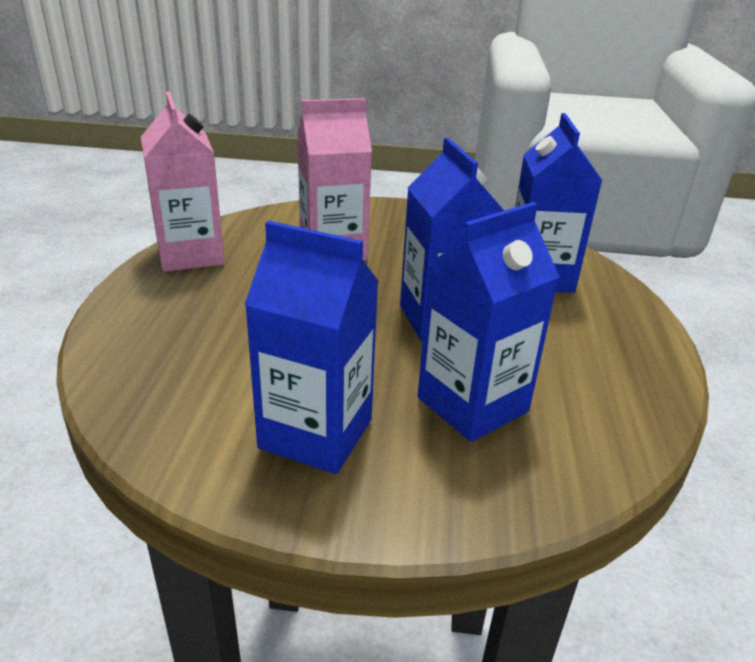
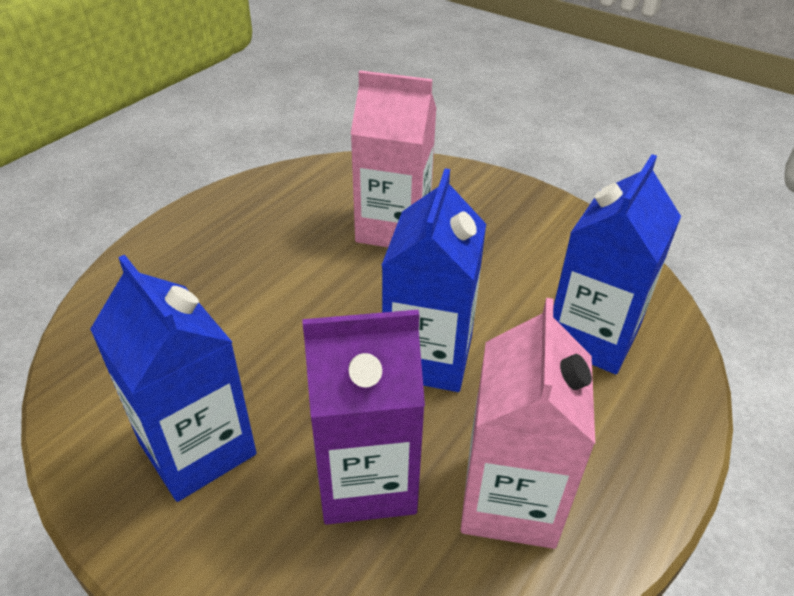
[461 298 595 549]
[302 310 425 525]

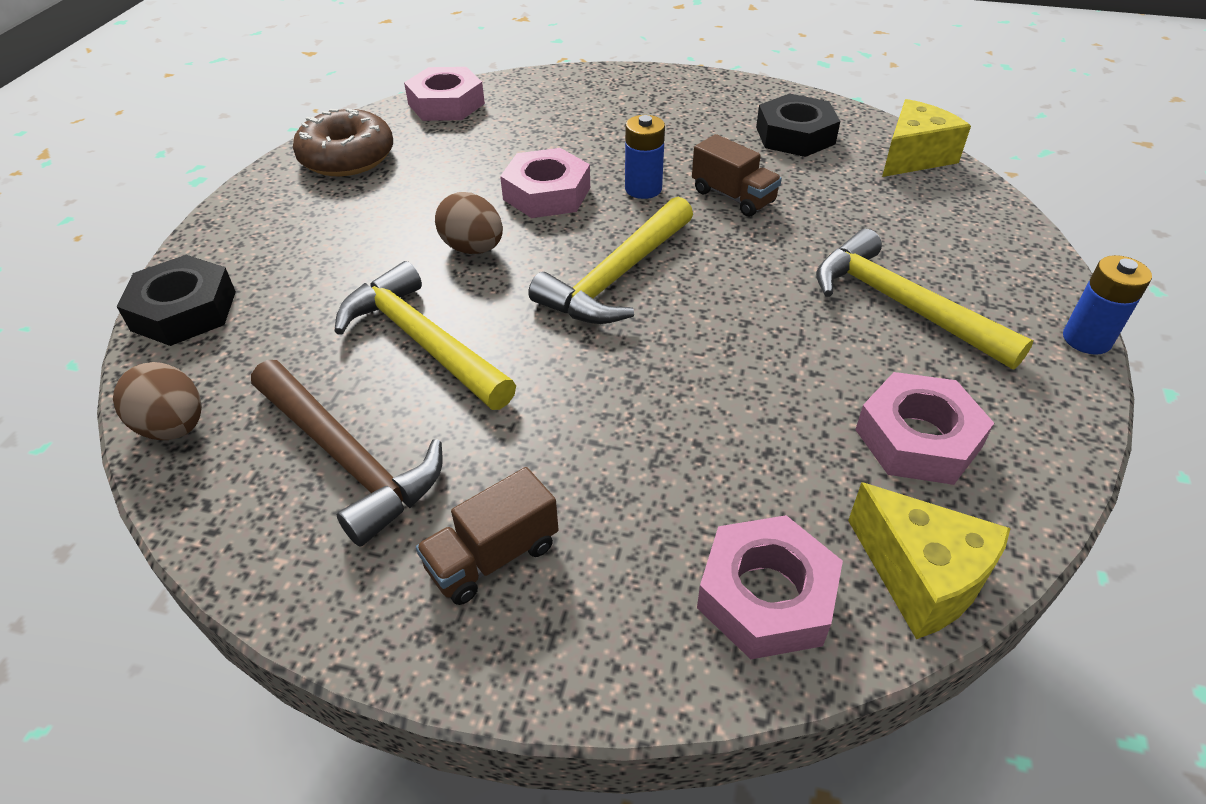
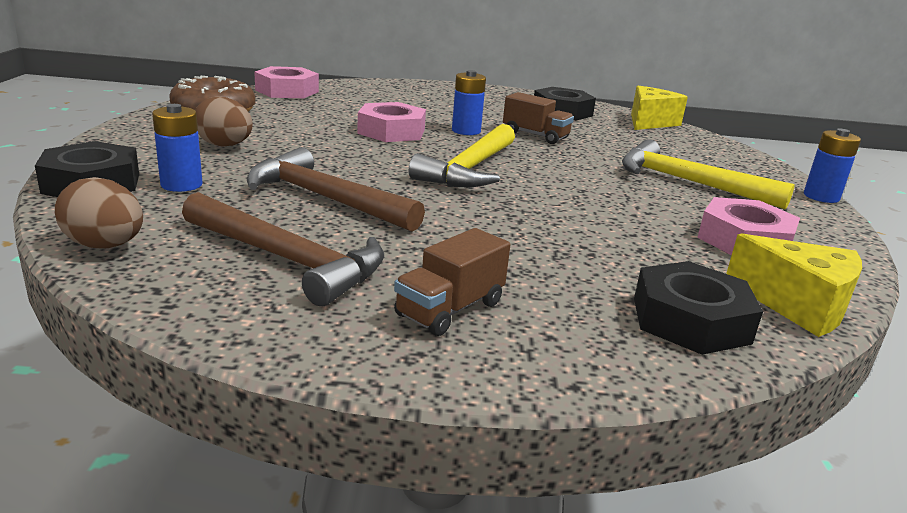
[195 96 253 147]
[247 147 425 232]
[634 261 763 355]
[152 104 203 192]

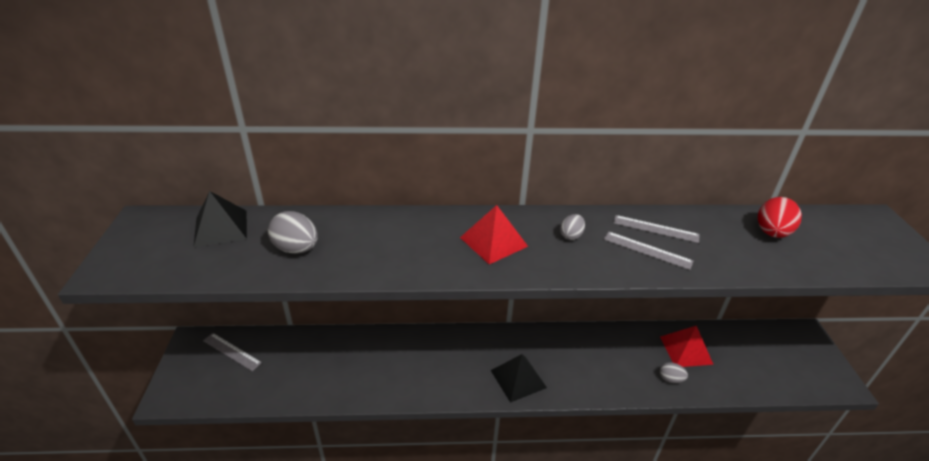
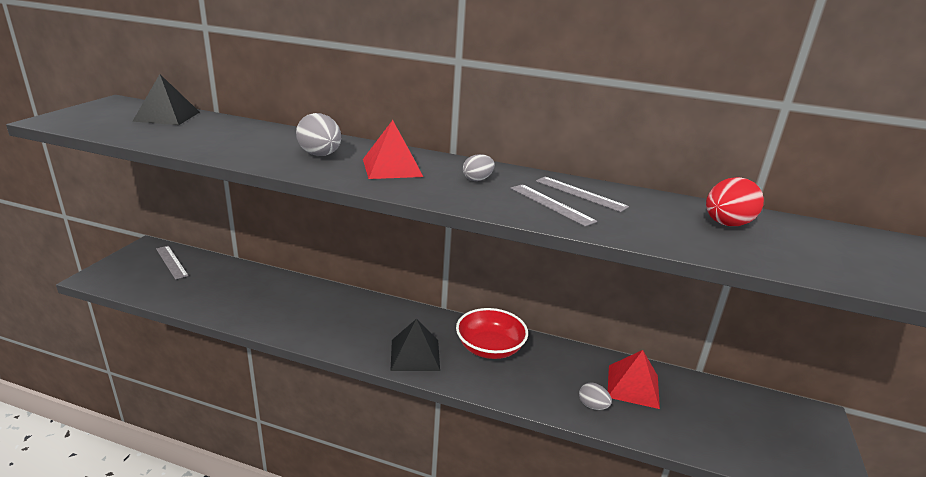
[296 113 341 156]
[456 308 528 359]

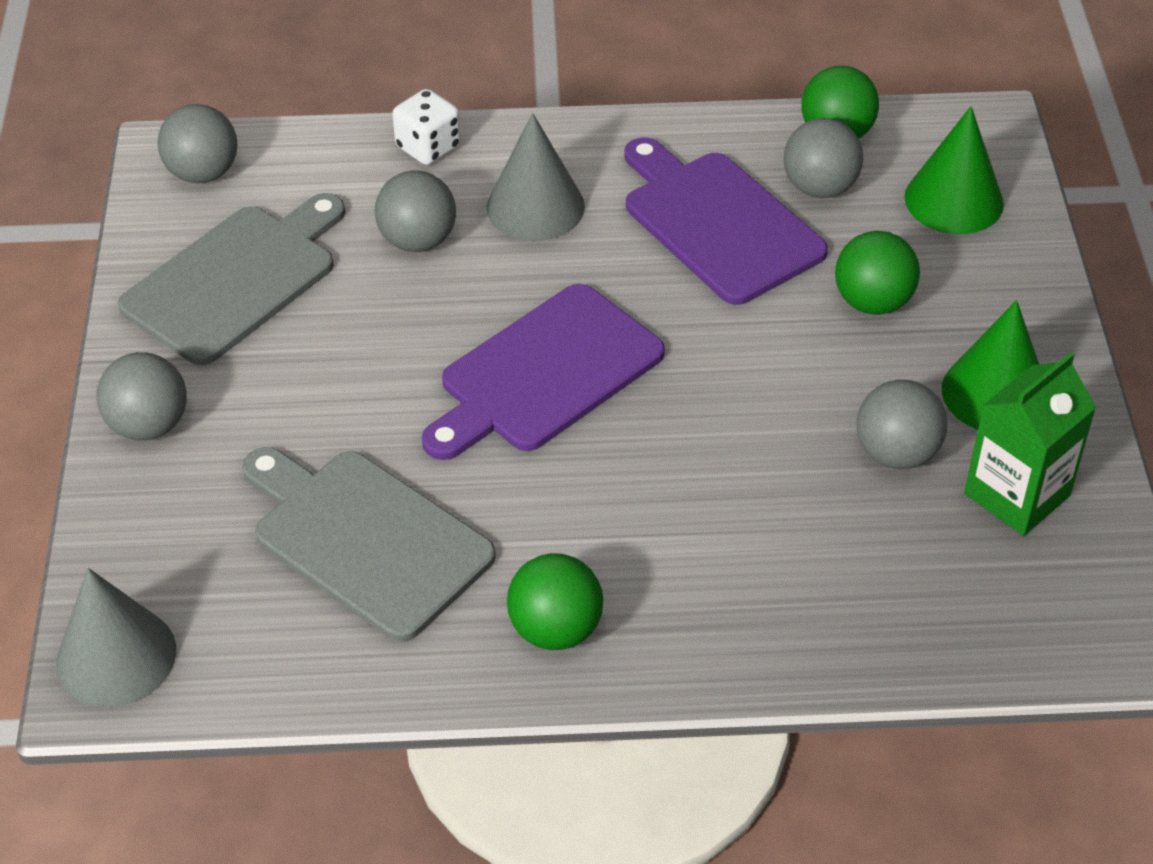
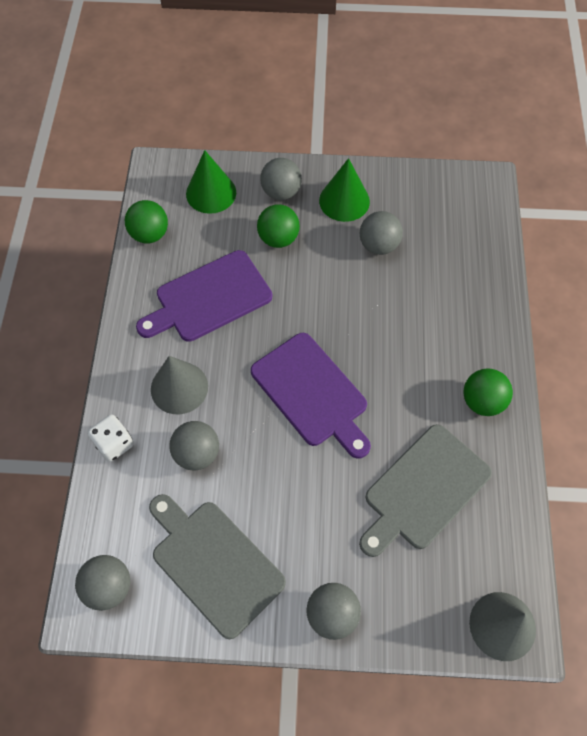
[260 158 302 200]
[964 352 1096 536] (first image)

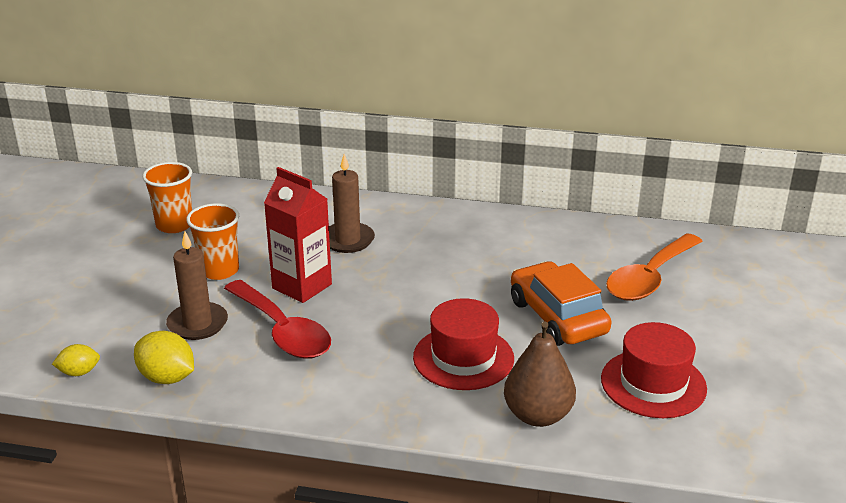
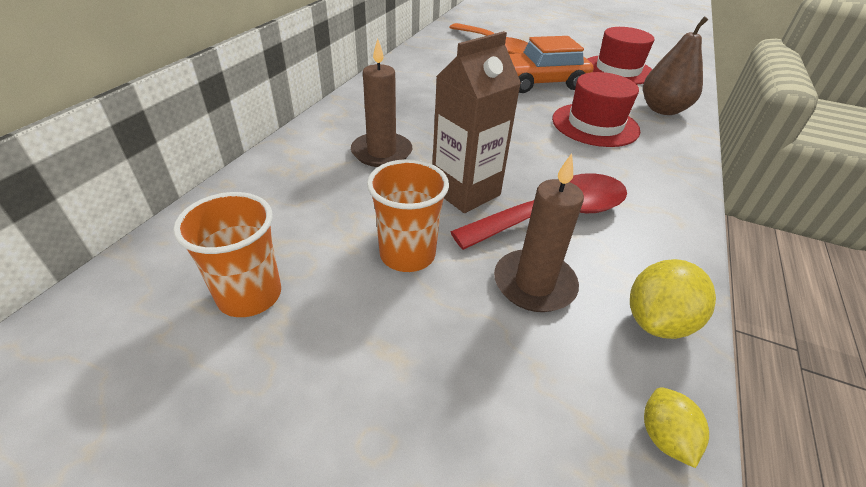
[432 31 521 213]

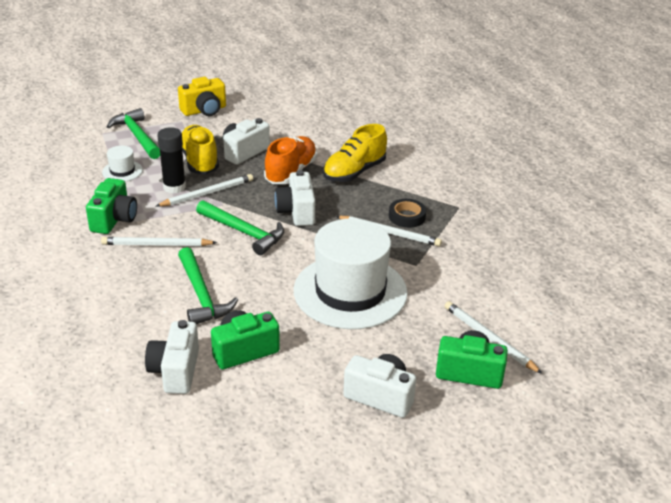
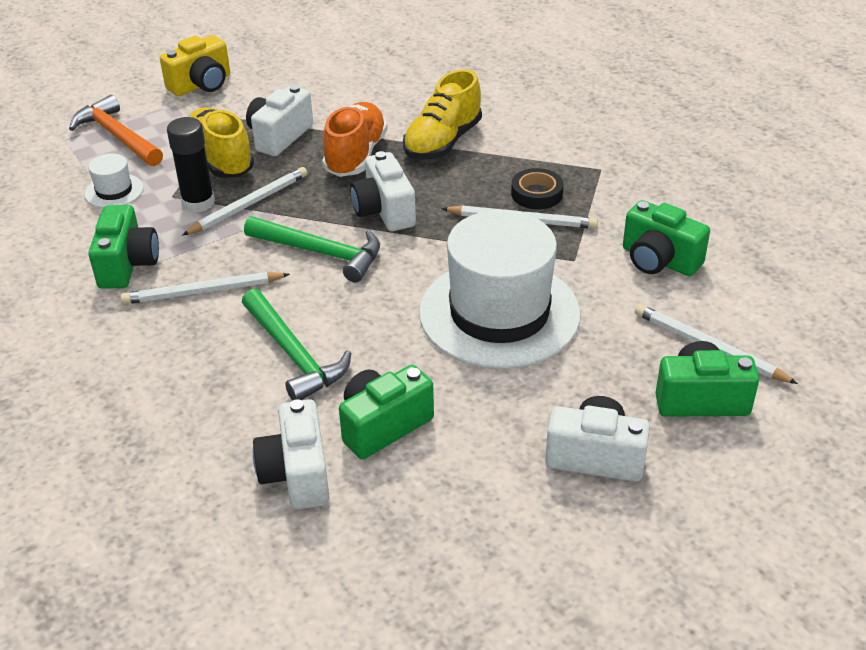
[69 95 163 166]
[623 200 710 276]

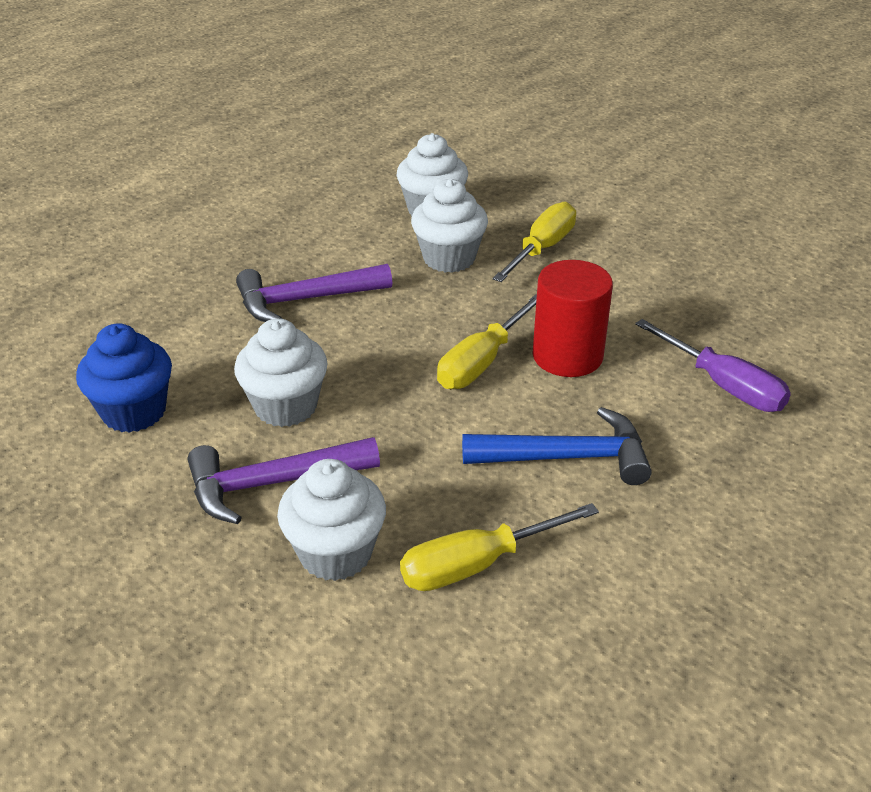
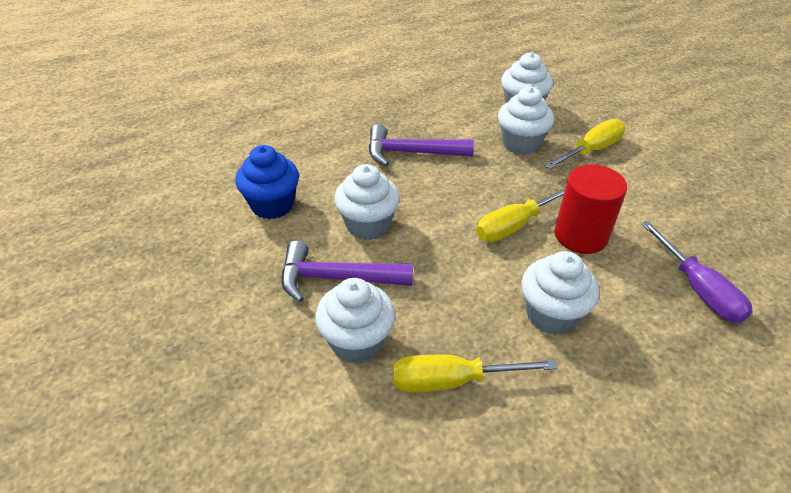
[521 251 599 335]

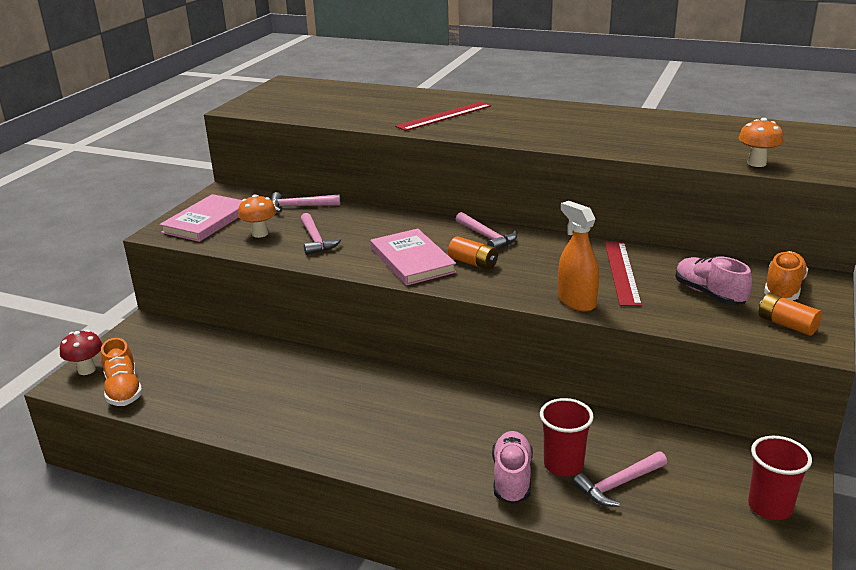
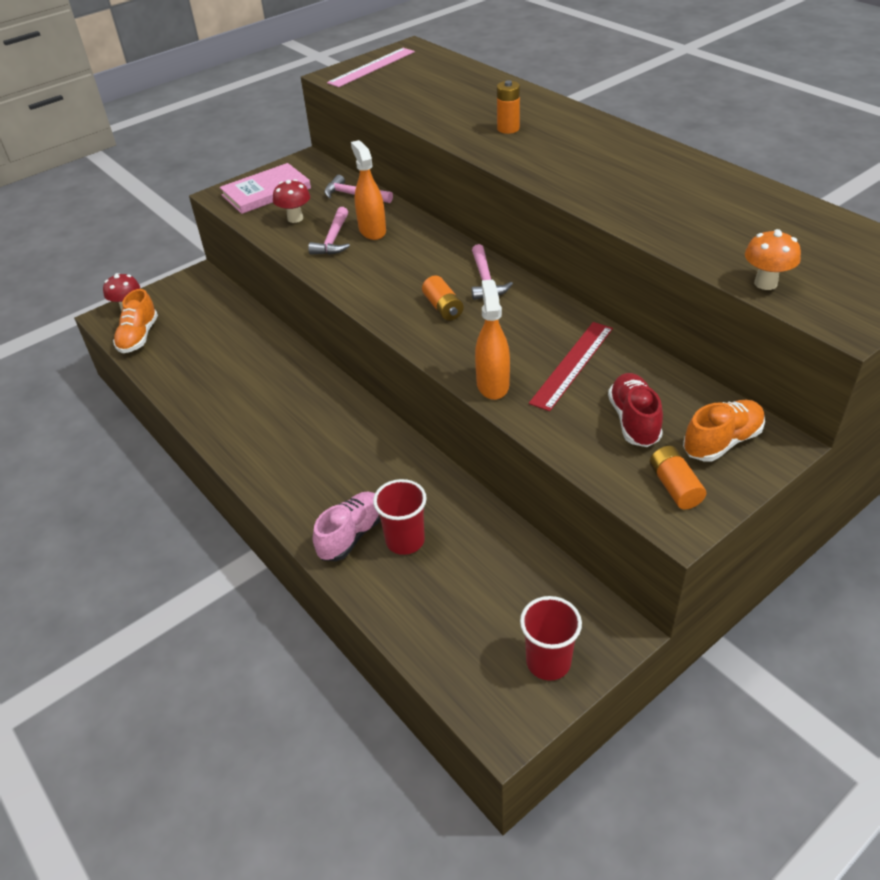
[497 80 520 134]
[273 179 310 223]
[371 229 456 286] (first image)
[608 373 663 447]
[573 451 667 507] (first image)
[327 48 415 87]
[351 140 386 240]

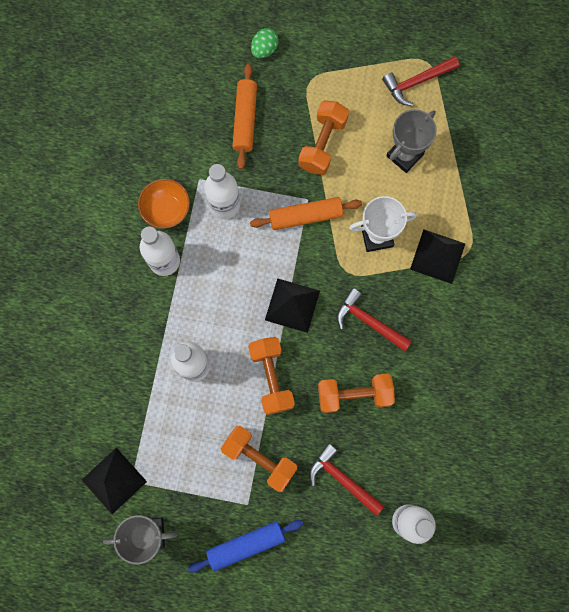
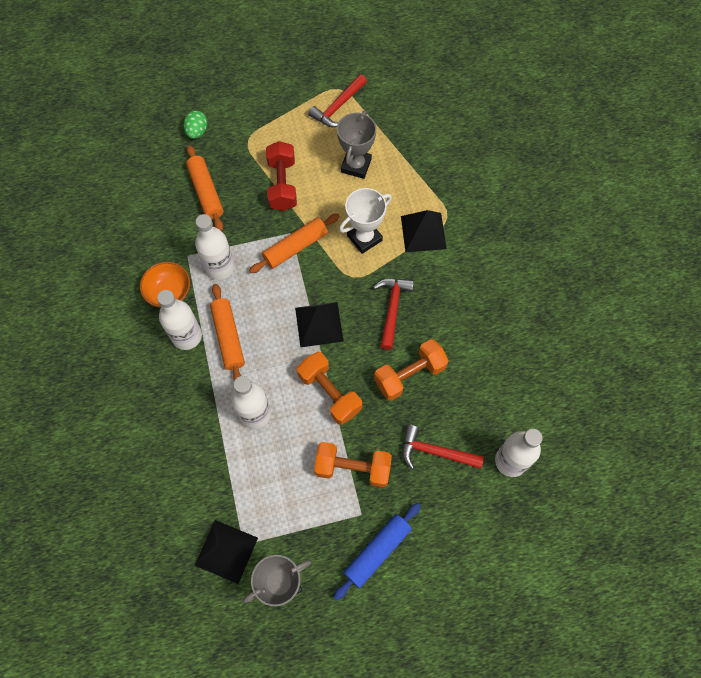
[266 141 297 211]
[373 278 414 350]
[210 284 245 381]

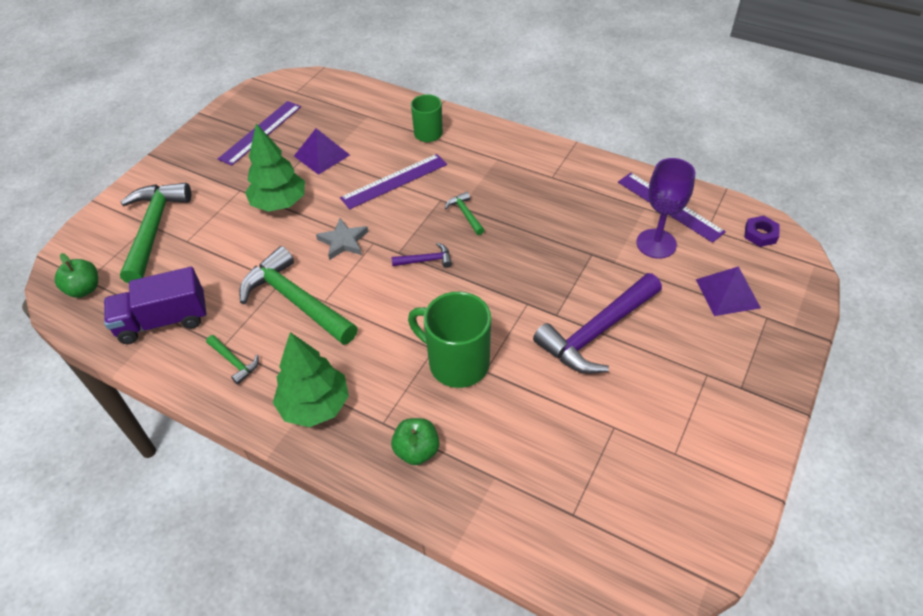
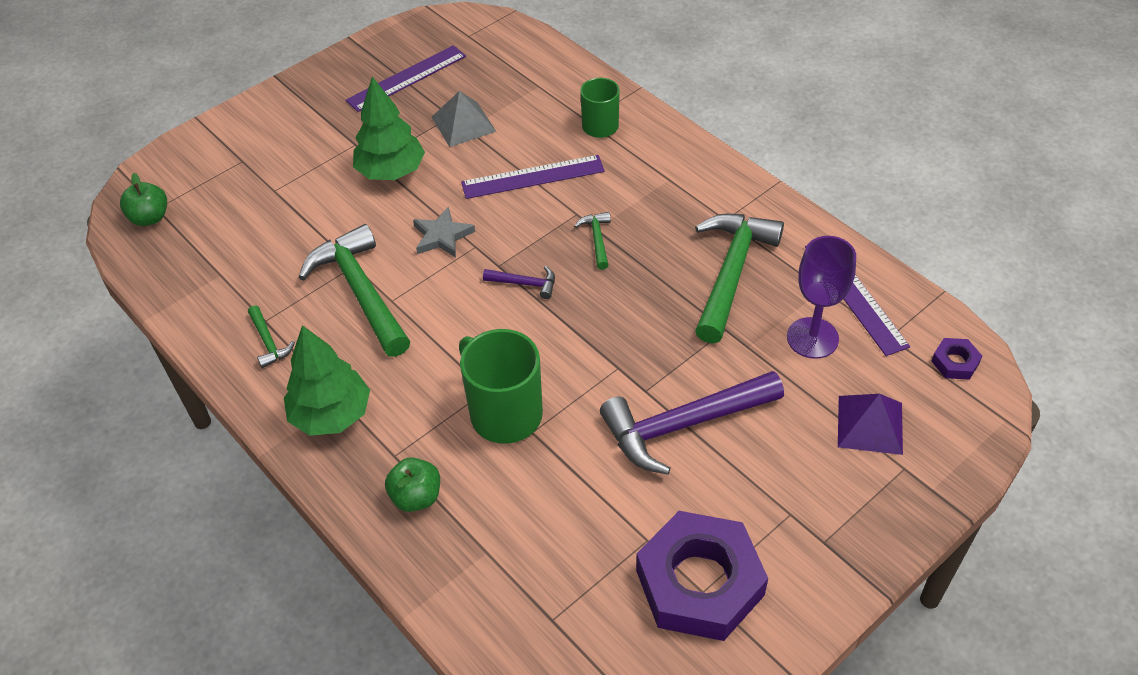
[432 91 497 147]
[695 214 784 344]
[104 267 207 344] (first image)
[636 511 768 641]

